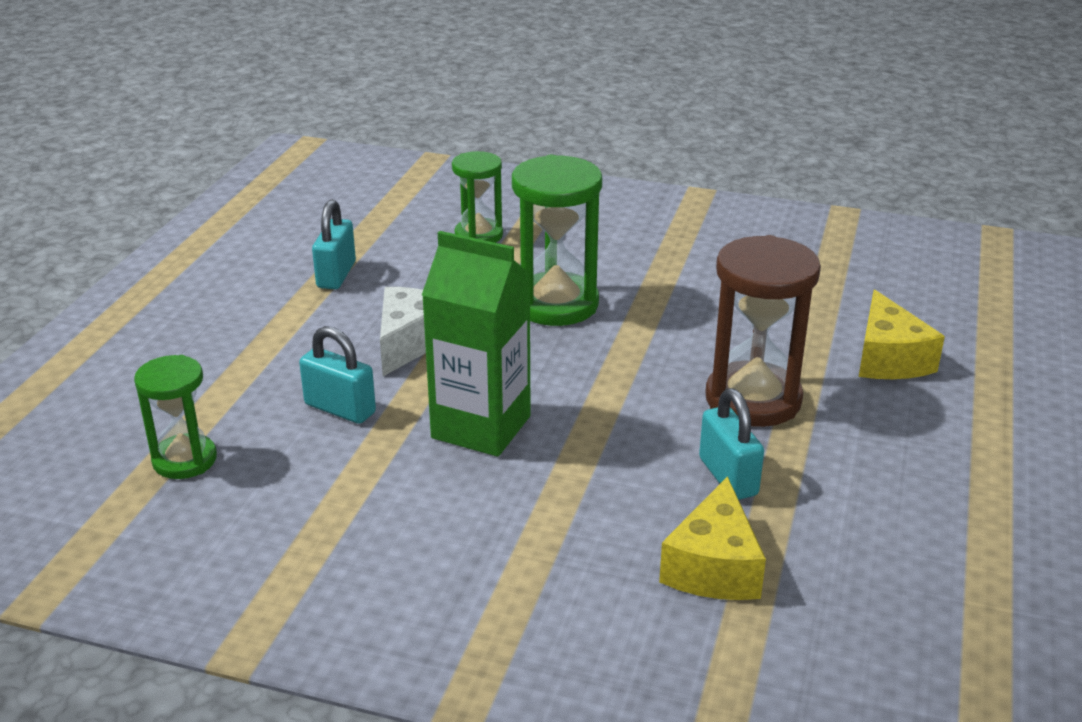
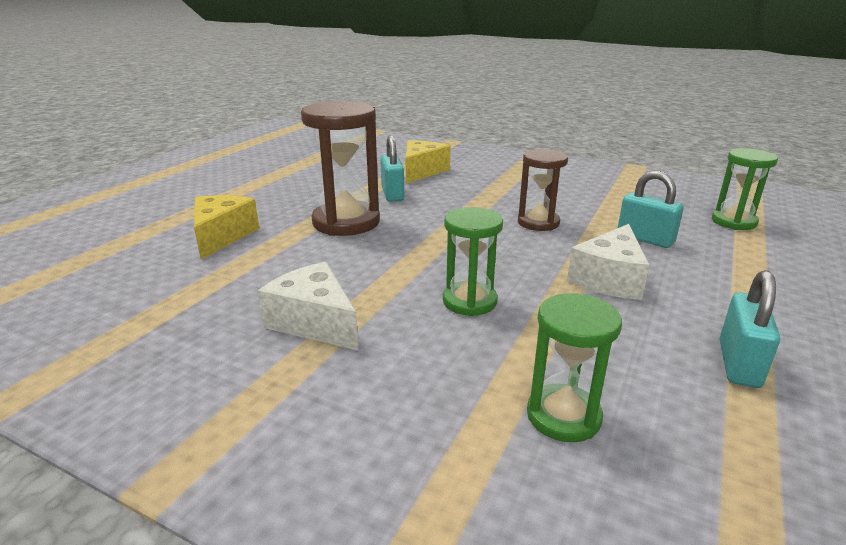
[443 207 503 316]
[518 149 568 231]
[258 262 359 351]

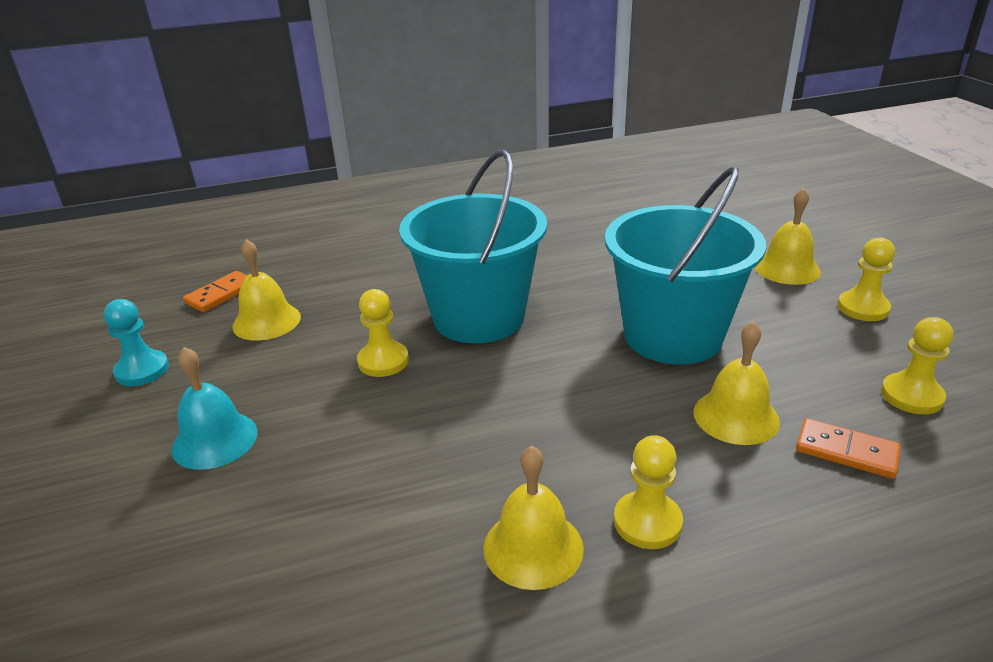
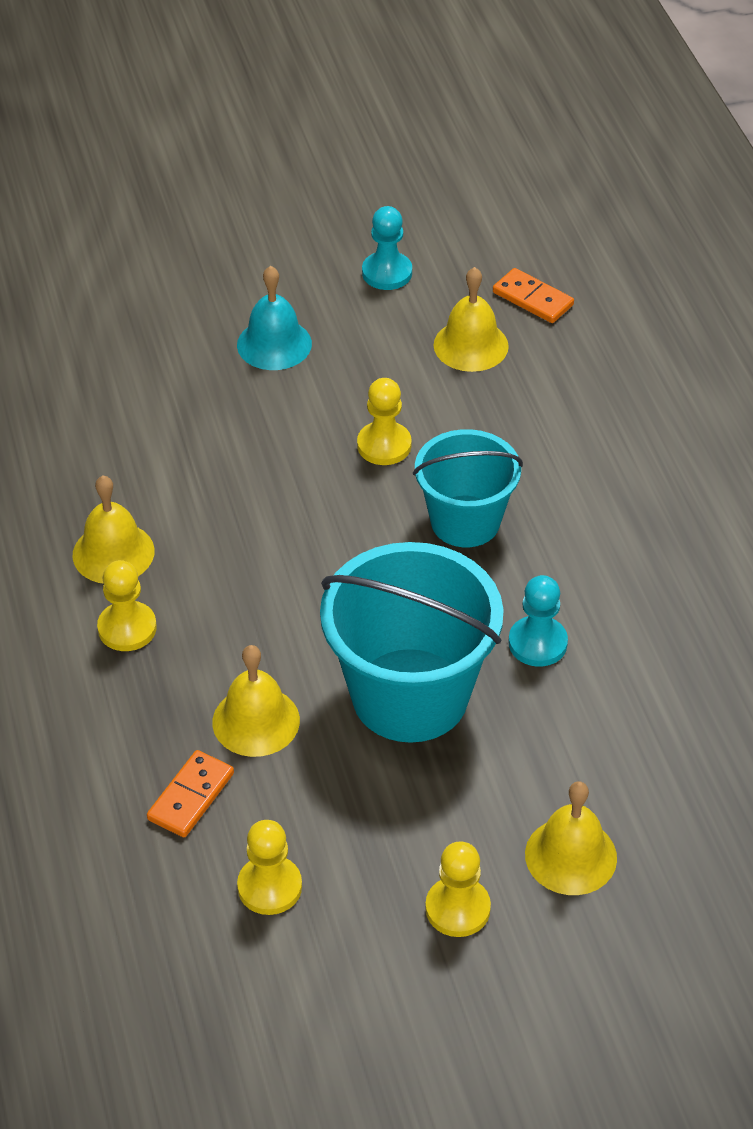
[413 429 523 547]
[508 575 568 667]

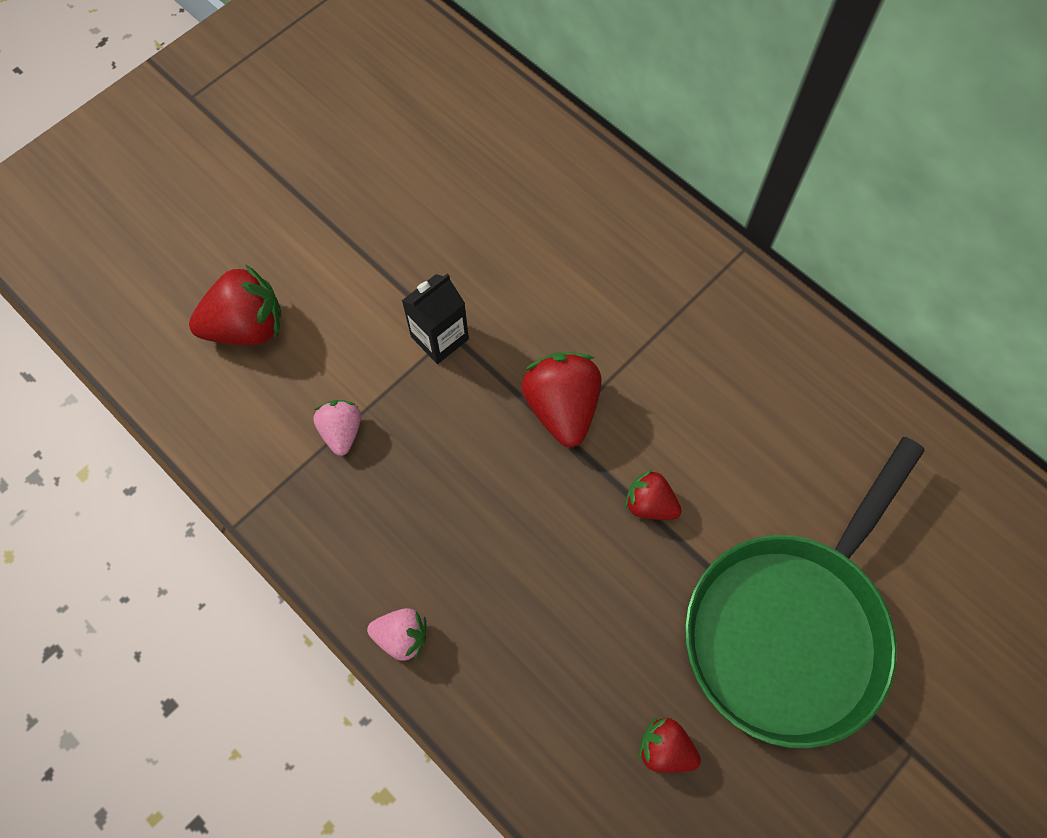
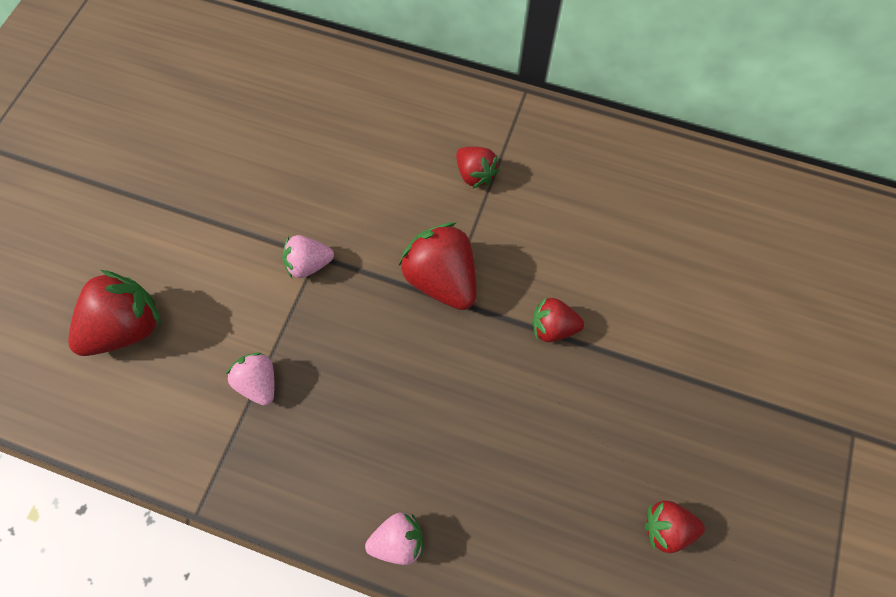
[282 235 334 278]
[685 437 925 748] (first image)
[456 146 499 188]

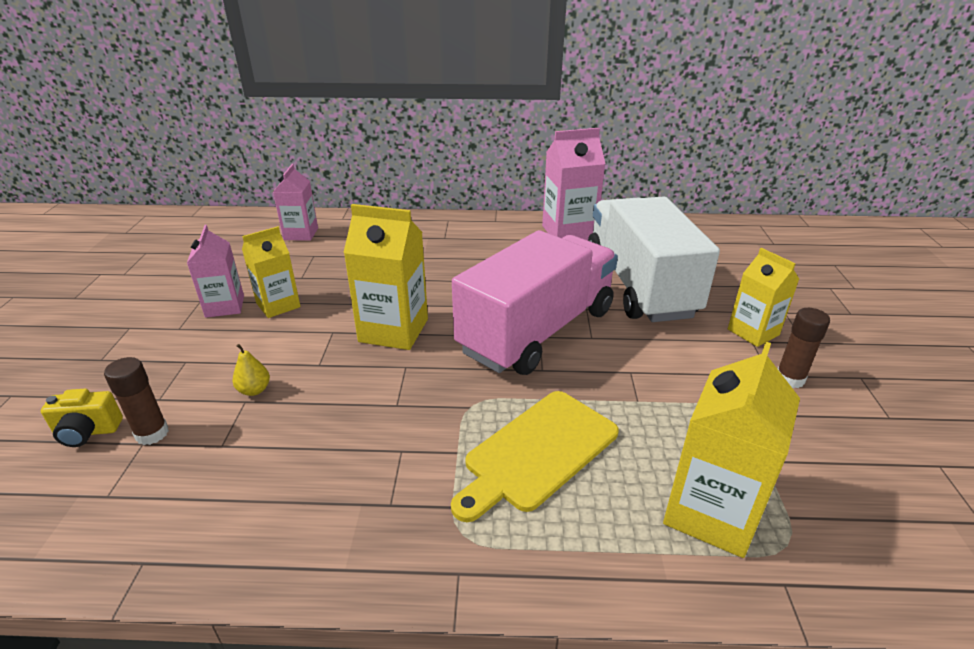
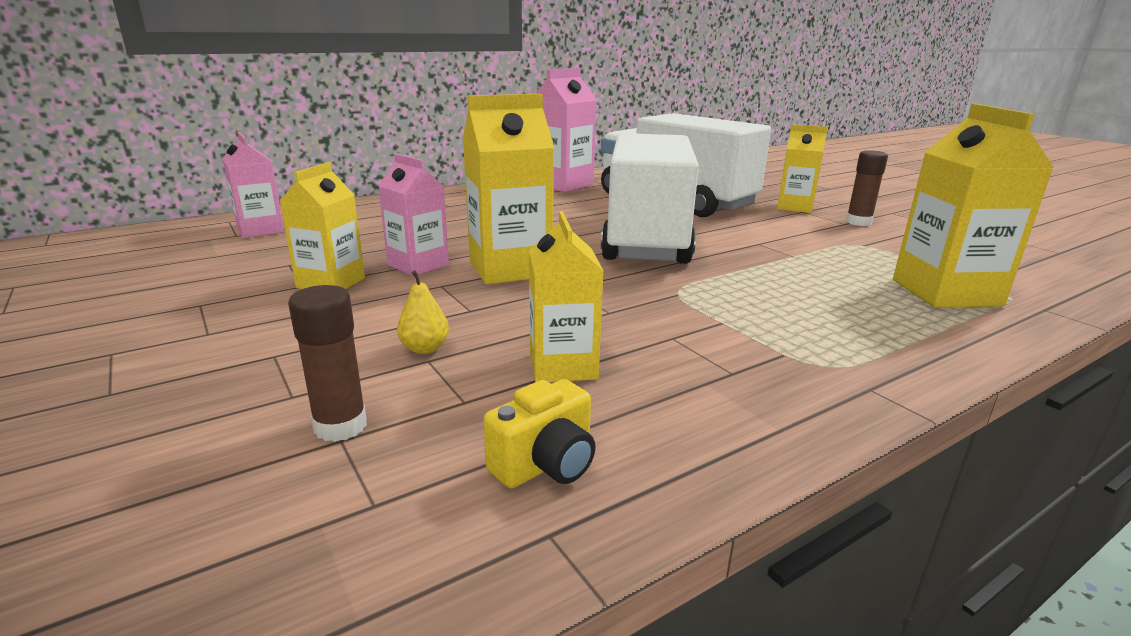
[378 154 449 276]
[601 133 699 264]
[483 379 596 489]
[451 391 619 522] (first image)
[529 211 603 382]

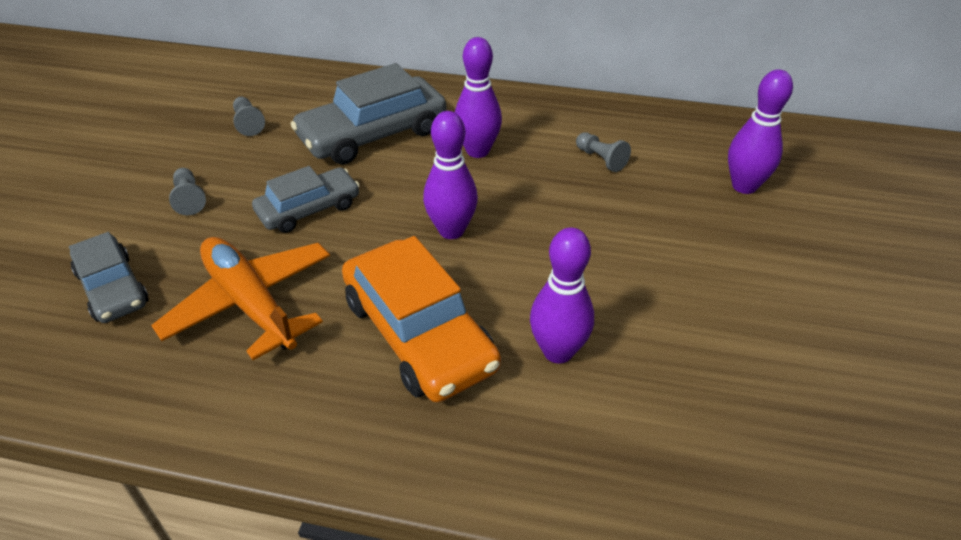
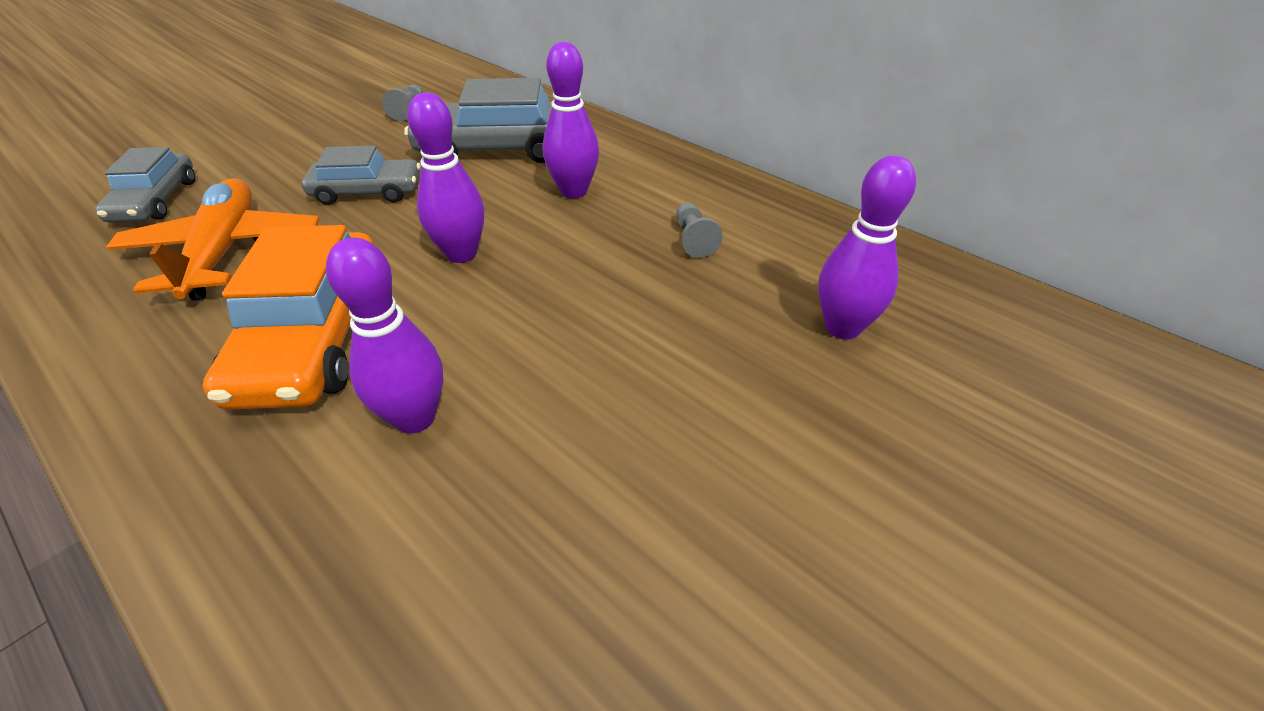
[169 168 206 215] (first image)

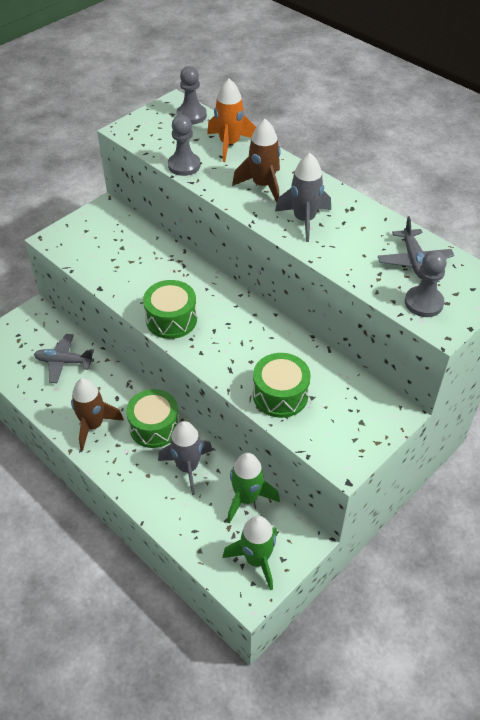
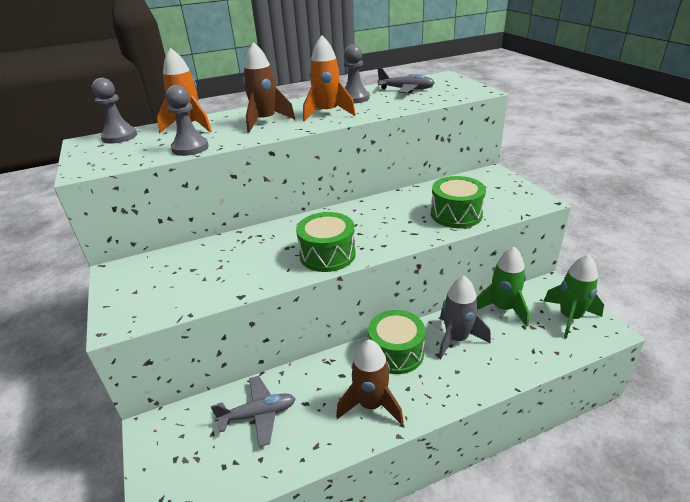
[303 35 356 122]
[344 44 370 103]
[211 376 296 447]

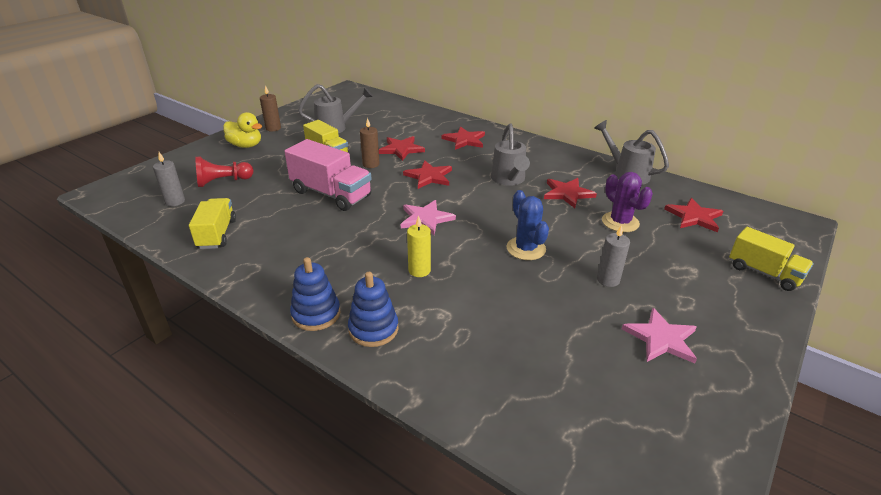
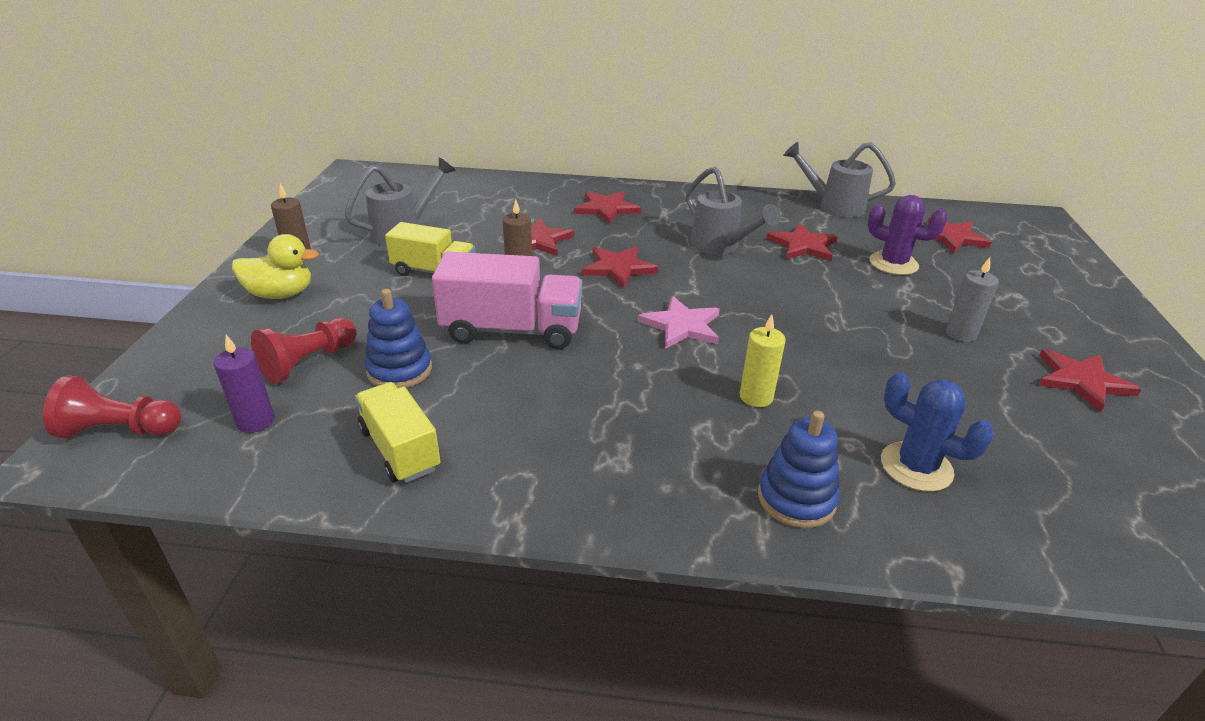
[214 335 274 433]
[881 372 994 492]
[729 227 814 291] (first image)
[365 289 432 388]
[1038 349 1141 412]
[43 376 182 438]

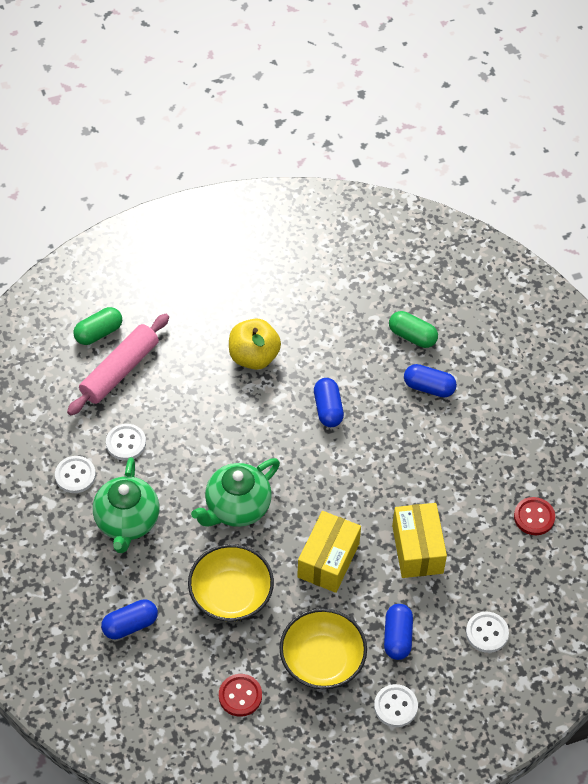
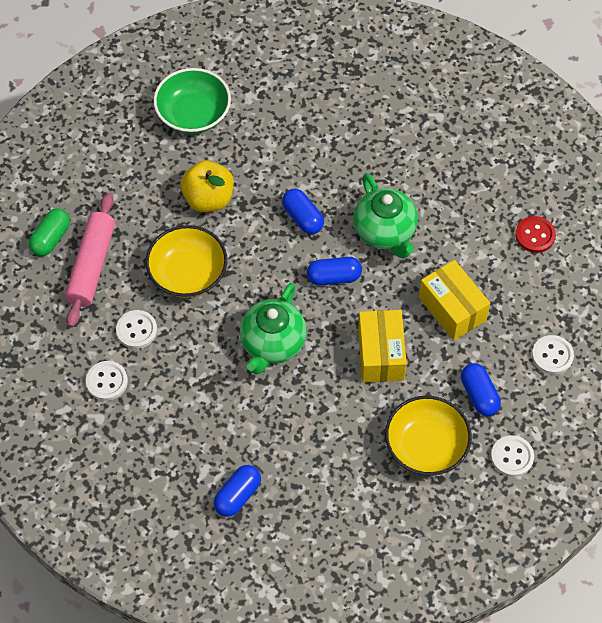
[389 311 438 348] (first image)
[307 257 362 286]
[353 173 418 259]
[146 225 227 298]
[219 674 262 717] (first image)
[153 68 231 134]

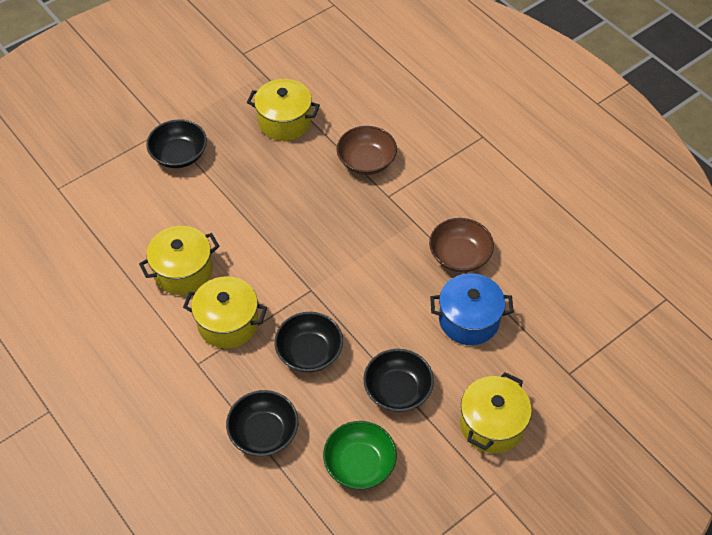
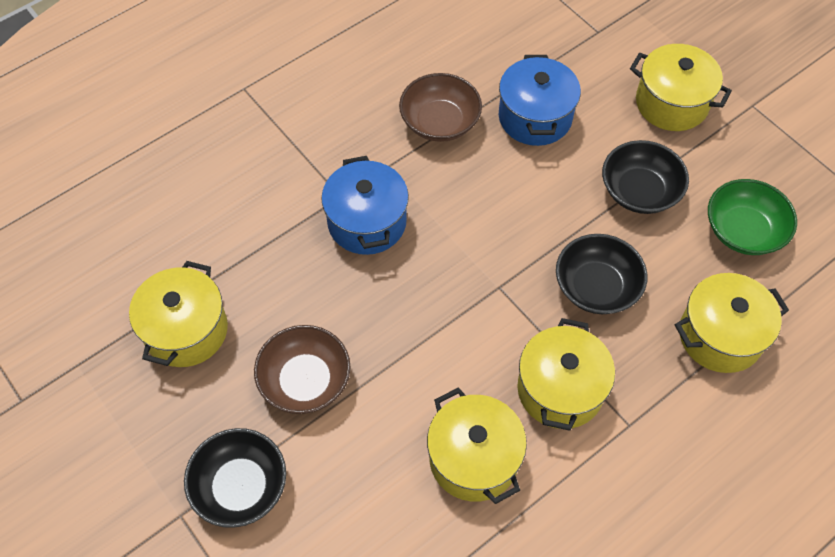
[254 325 351 414]
[675 273 789 373]
[321 156 409 255]

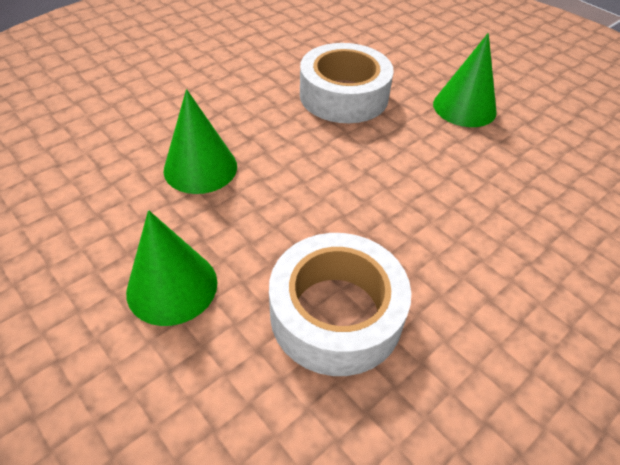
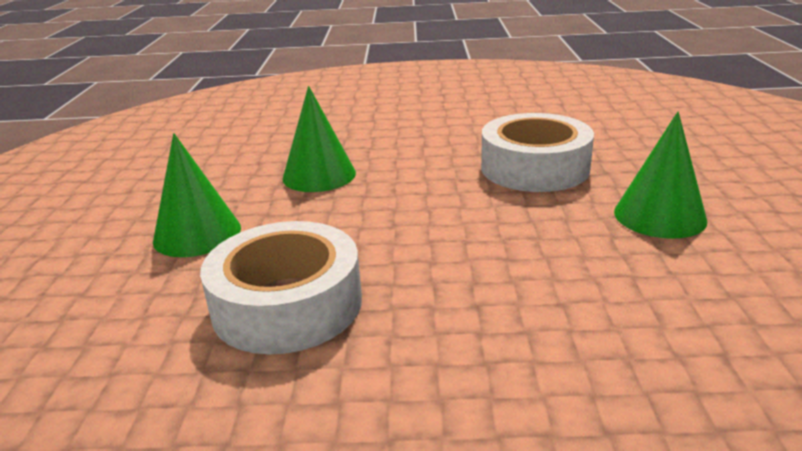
[282 86 356 192]

